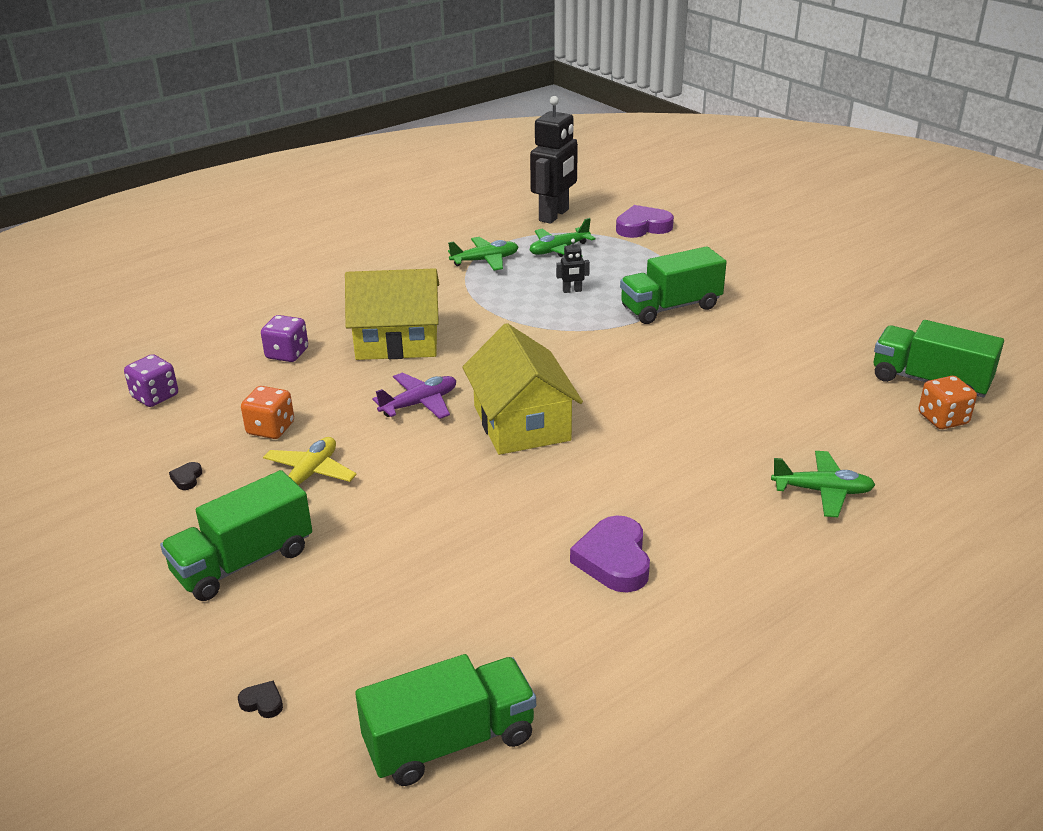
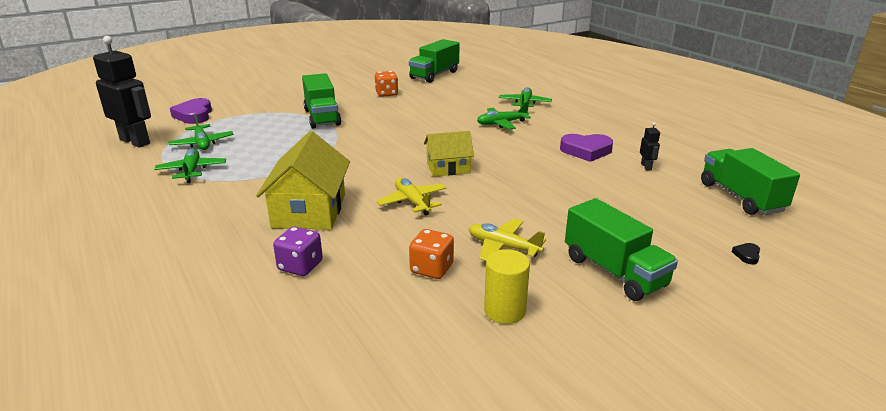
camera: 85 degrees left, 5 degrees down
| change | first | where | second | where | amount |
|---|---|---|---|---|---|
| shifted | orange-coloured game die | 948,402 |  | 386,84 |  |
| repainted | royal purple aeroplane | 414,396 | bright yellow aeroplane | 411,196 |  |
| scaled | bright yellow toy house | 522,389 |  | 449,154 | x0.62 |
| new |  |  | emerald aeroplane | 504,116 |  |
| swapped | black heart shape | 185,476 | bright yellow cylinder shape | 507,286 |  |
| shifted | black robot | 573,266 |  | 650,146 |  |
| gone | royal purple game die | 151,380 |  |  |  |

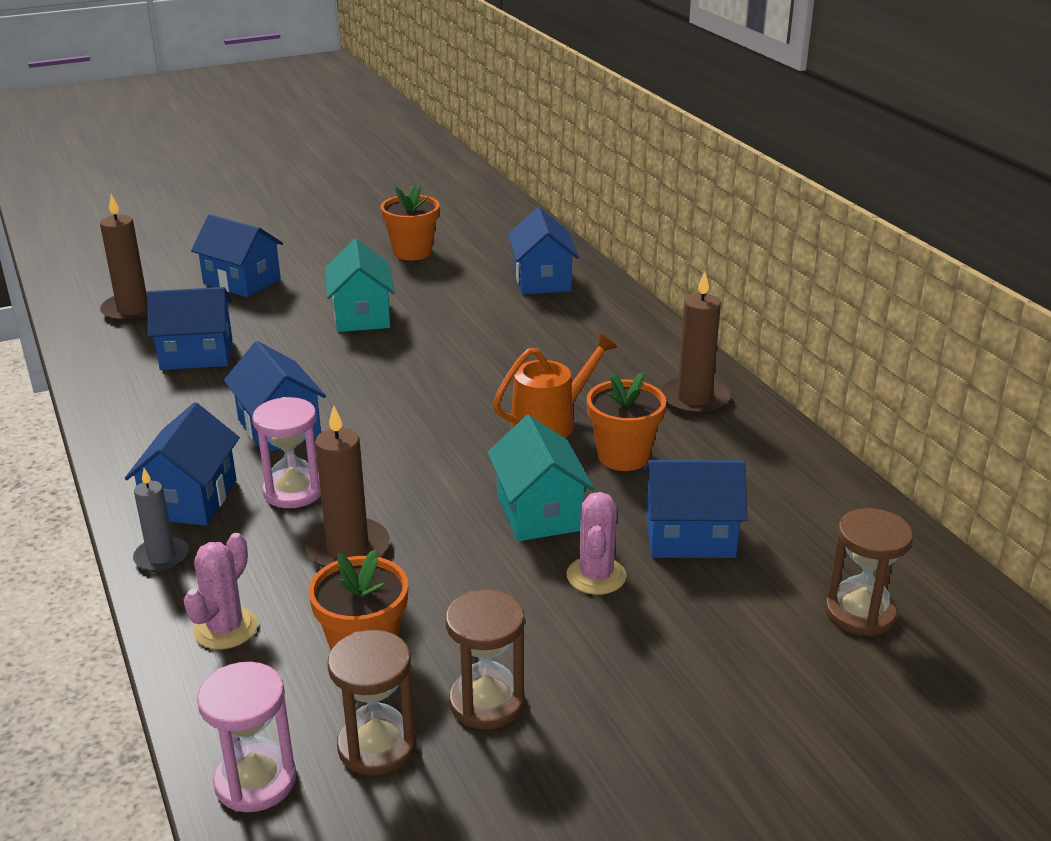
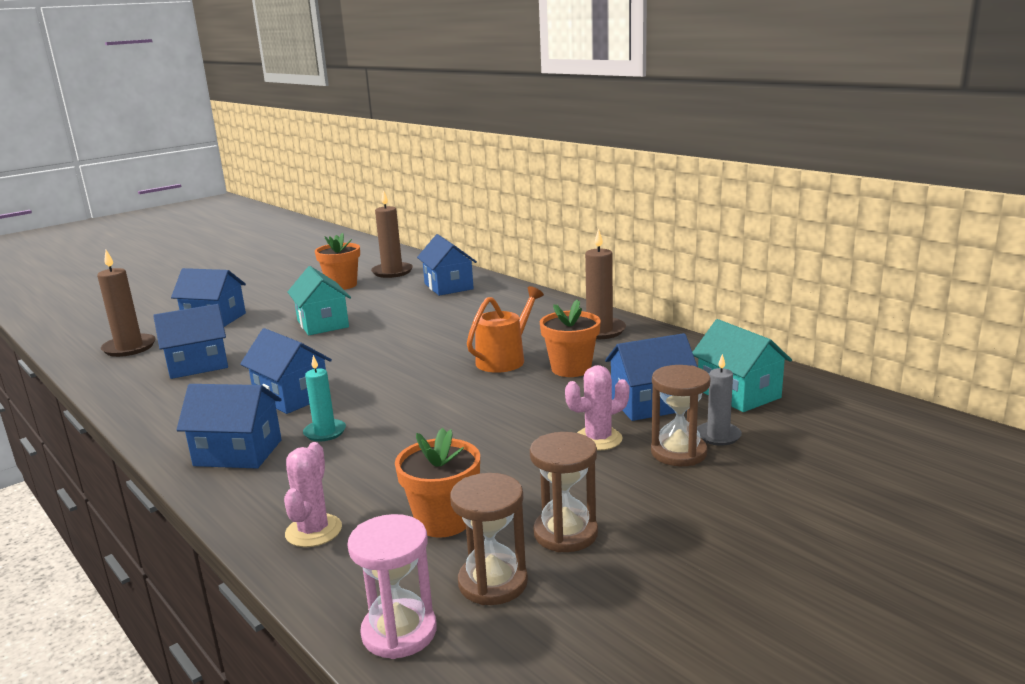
camera: 15 degrees left, 10 degrees down
| change | first | where | second | where | amount |
|---|---|---|---|---|---|
| rotated | blue toy house | 182,464 |  | 229,426 | 75 degrees counterclockwise |
| swapped | rosy sand timer | 286,452 | turquoise candle | 324,398 |  |
| shifted | dark brown candle | 347,486 |  | 392,234 |  |
| rotated | rosy prickly plant | 597,543 |  | 597,408 | 75 degrees clockwise |
| shifted | dark brown sand timer | 869,572 |  | 681,415 |  |
| shifted | turquoise toy house | 540,478 |  | 742,365 |  |
| shifted | ash-grey candle | 161,520 |  | 719,400 |  |

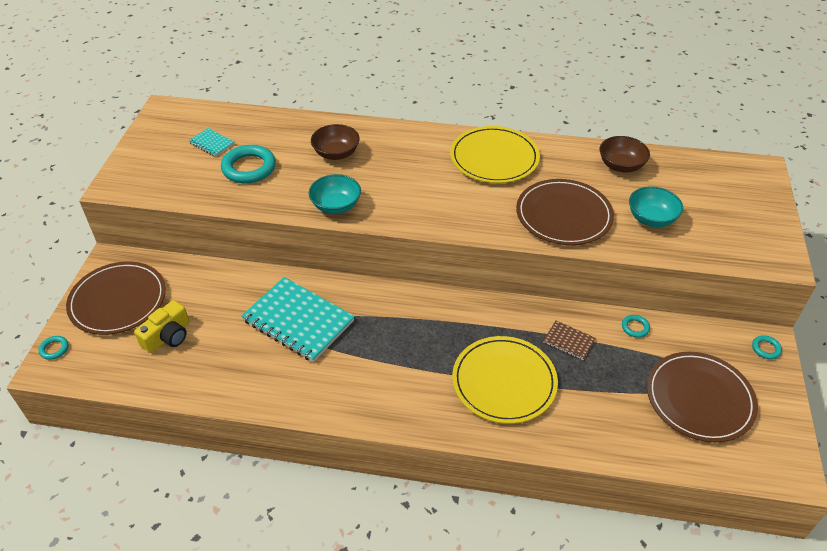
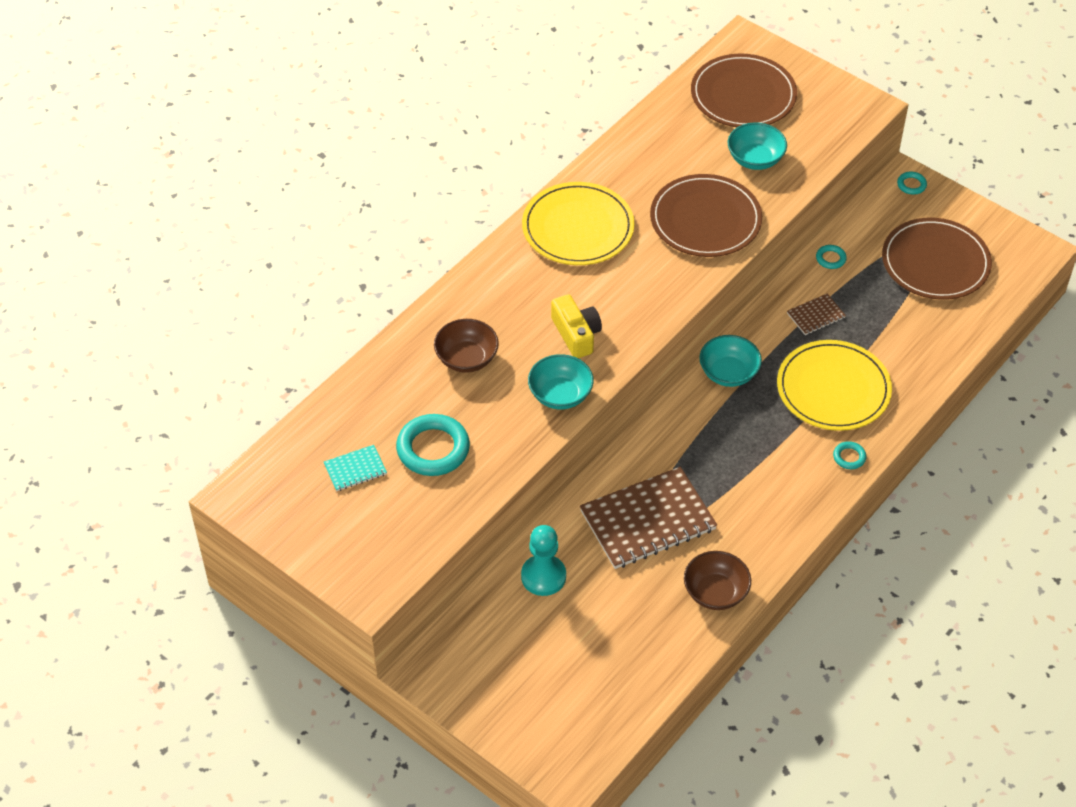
camera: 60 degrees left, 5 degrees up
| change | first | where | second | where | amount |
|---|---|---|---|---|---|
| new |  |  | turquoise chess pawn | 543,560 |  |
| shifted | bright yellow photo camera | 161,326 |  | 576,326 |  |
| repainted | turquoise notebook | 298,319 | dark brown notebook | 648,518 |  |
| shifted | dark brown serving bowl | 625,154 |  | 717,580 |  |
| shifted | dark brown dinner plate | 116,298 |  | 744,90 |  |
| new |  |  | turquoise serving bowl | 730,361 |  |
| shifted | turquoise ring | 53,348 |  | 849,455 |  |

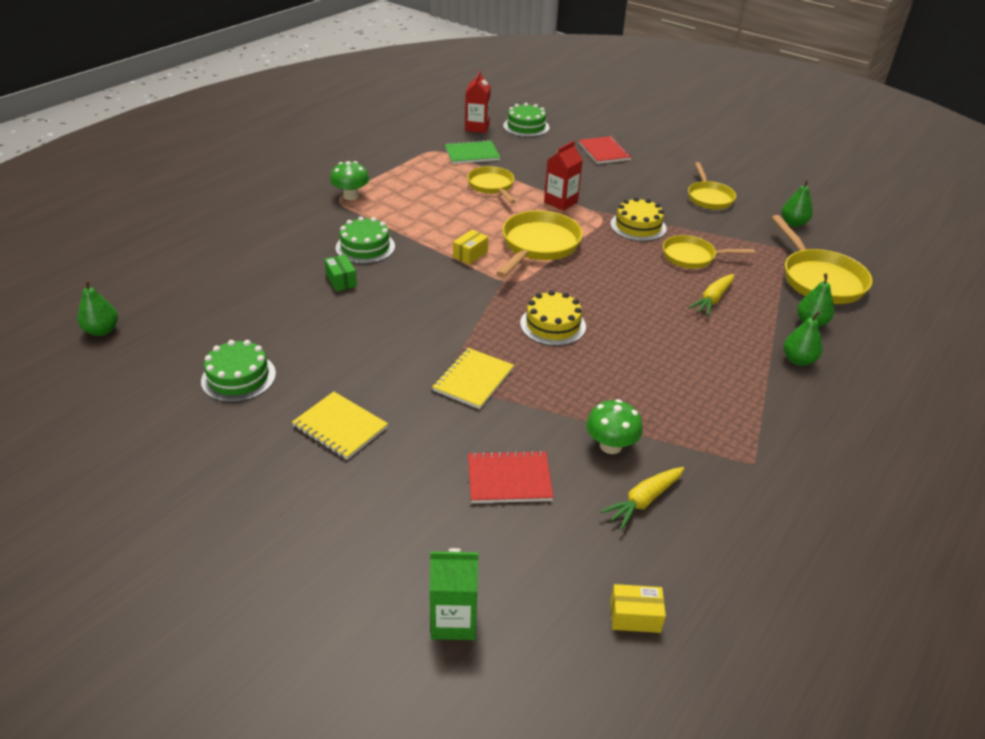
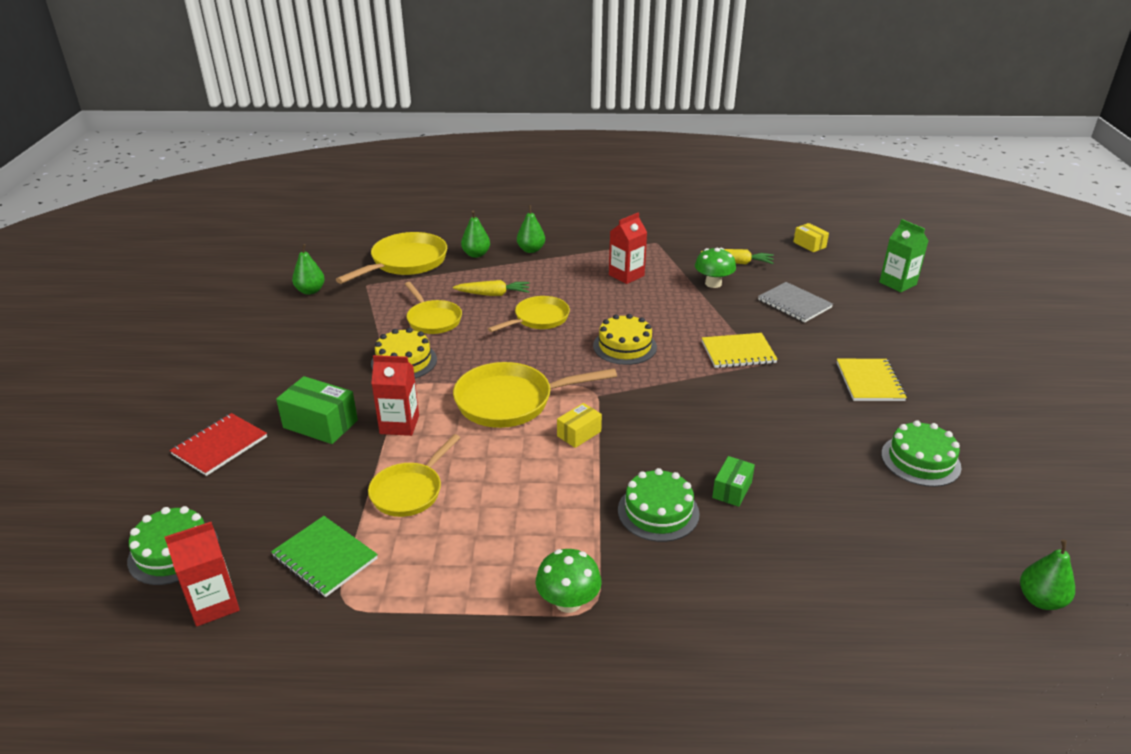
camera: 125 degrees left, 5 degrees down
| change | first | where | second | where | amount |
|---|---|---|---|---|---|
| new |  |  | emerald parcel | 317,410 |  |
| shifted | bright yellow pan | 712,185 |  | 529,314 |  |
| rotated | bright yellow parcel | 470,247 |  | 579,425 | 45 degrees counterclockwise |
| new |  |  | crimson juice carton | 628,248 |  |
| repainted | crimson notebook | 511,476 | ash-grey notebook | 795,302 |  |

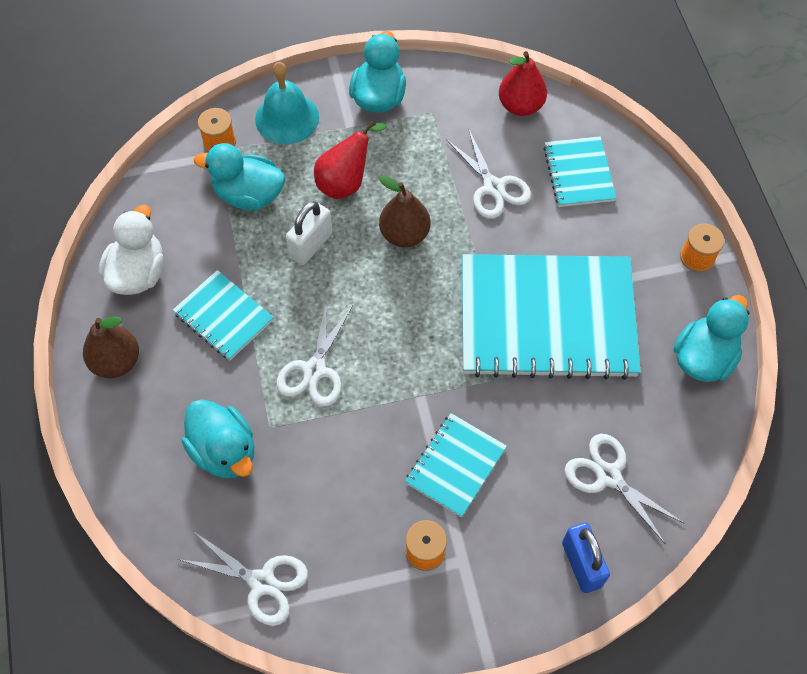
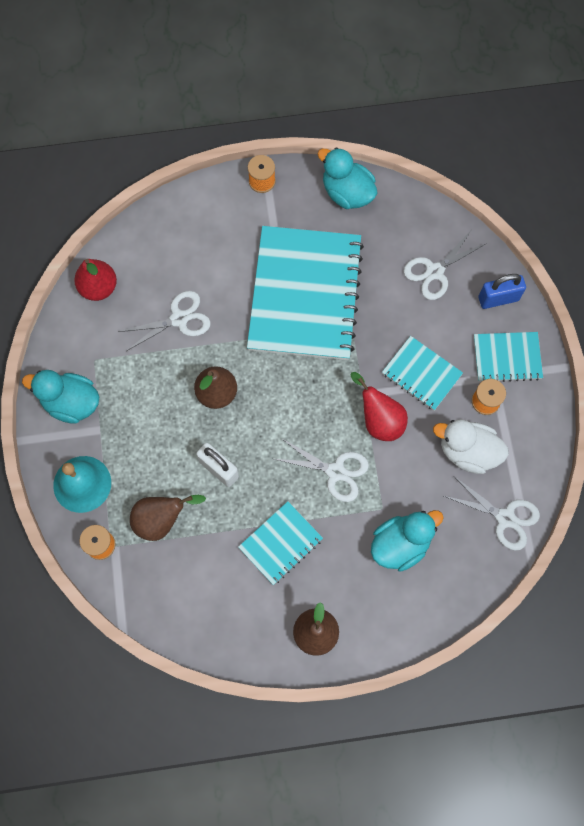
camera: 85 degrees left, 10 degrees up
| change | first | where | second | where | amount |
|---|---|---|---|---|---|
| swapped | turquoise toy duck | 239,176 | dark brown toy pear | 168,518 |  |
| shifted | crimson toy pear | 350,159 |  | 379,406 |  |
| shifted | white toy duck | 131,250 |  | 471,446 |  |
| rotated | white shears | 243,578 |  | 492,514 | 90 degrees clockwise |
| shifted | turquoise notebook | 580,171 |  | 508,357 |  |

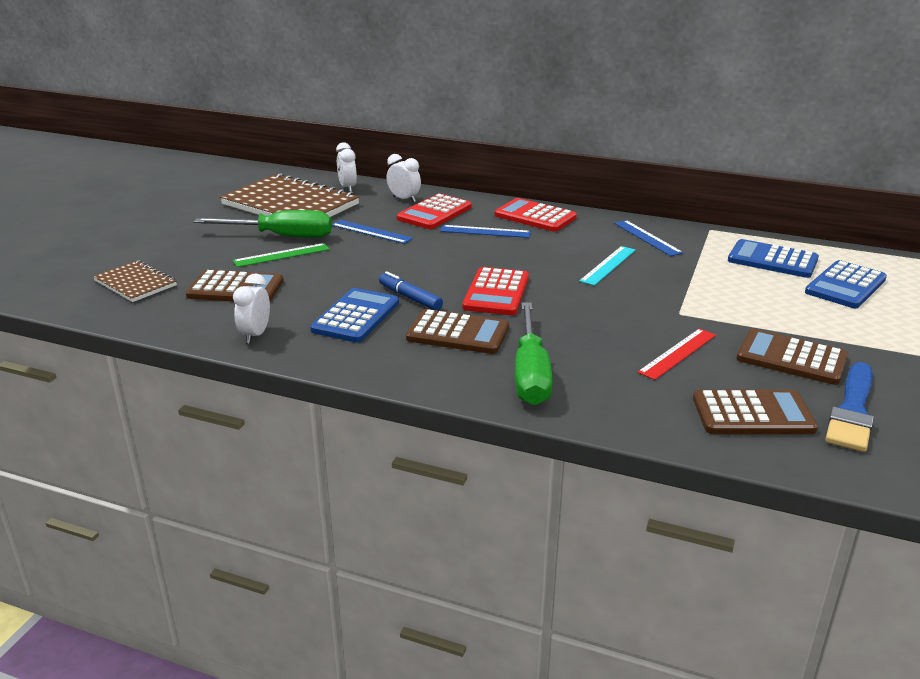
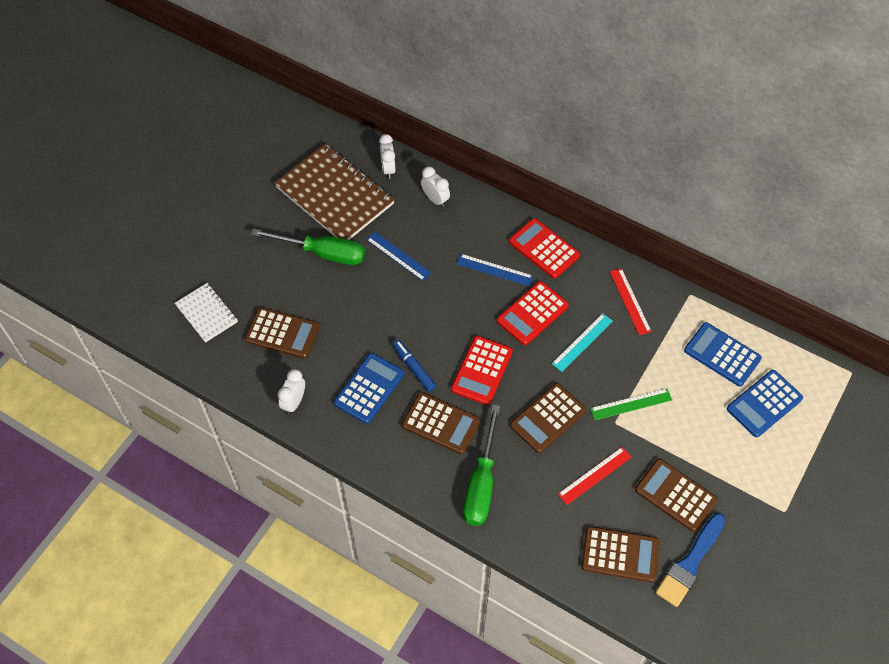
camera: 10 degrees right, 30 degrees up
| change | first | where | second | where | amount |
|---|---|---|---|---|---|
| repainted | dark brown notebook | 135,281 | white notebook | 206,313 |  |
| shifted | crimson adding machine | 434,211 |  | 533,313 |  |
| new |  |  | dark brown adding machine | 548,418 |  |
| shifted | emerald measuring stick | 281,255 |  | 631,404 |  |
| repainted | blue measuring stick | 648,238 | crimson measuring stick | 631,301 |  |

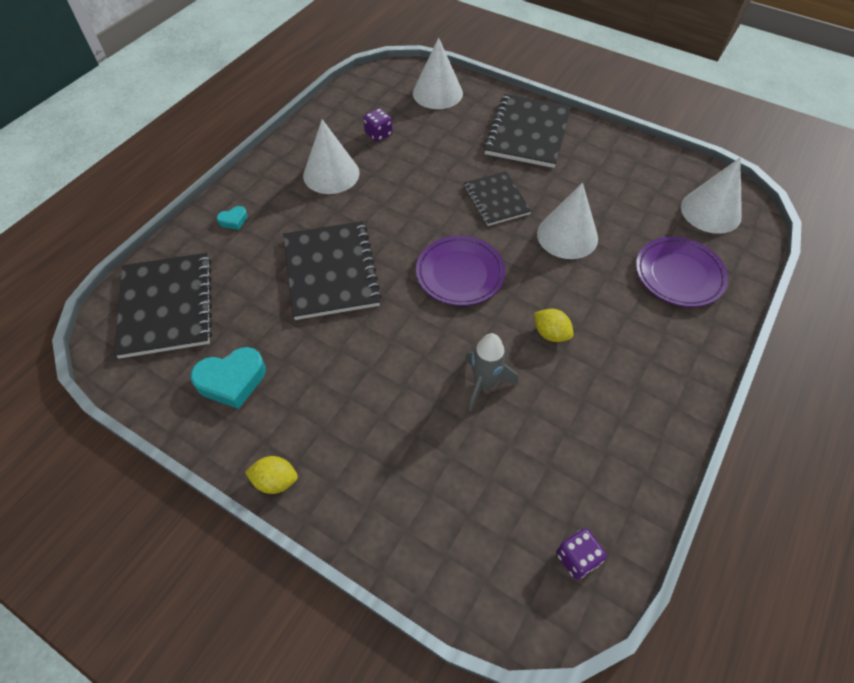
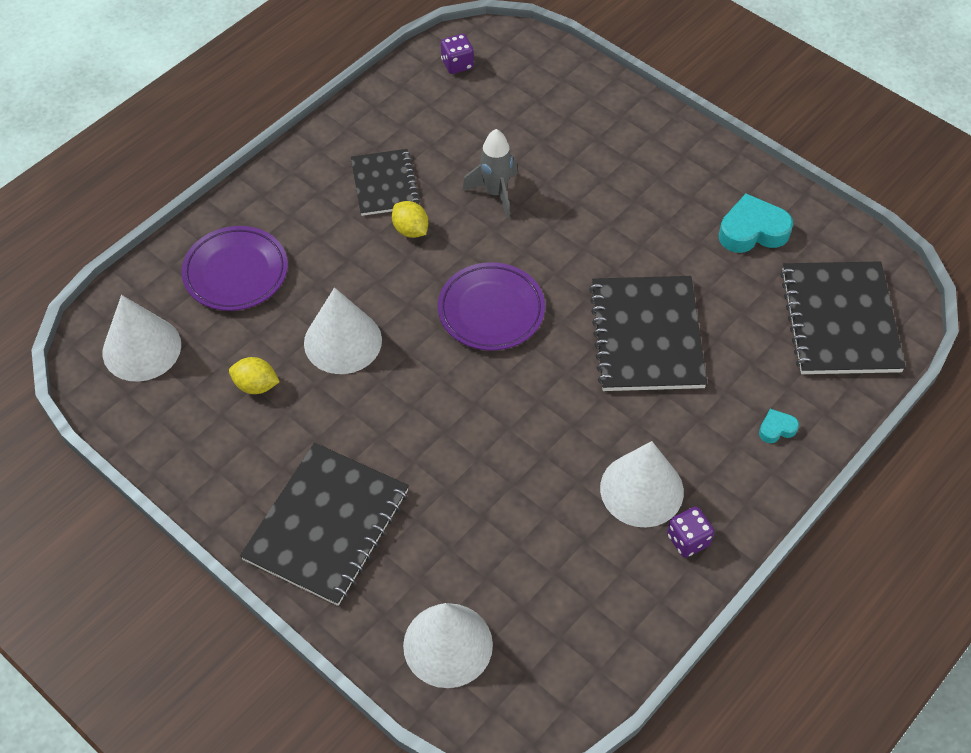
camera: 170 degrees left, 0 degrees up
| change | first | where | second | where | amount |
|---|---|---|---|---|---|
| shifted | bright yellow citrus fruit | 271,475 |  | 254,375 |  |
| shifted | black notebook | 498,198 |  | 385,182 |  |
| shifted | royal purple game die | 378,125 |  | 691,532 |  |

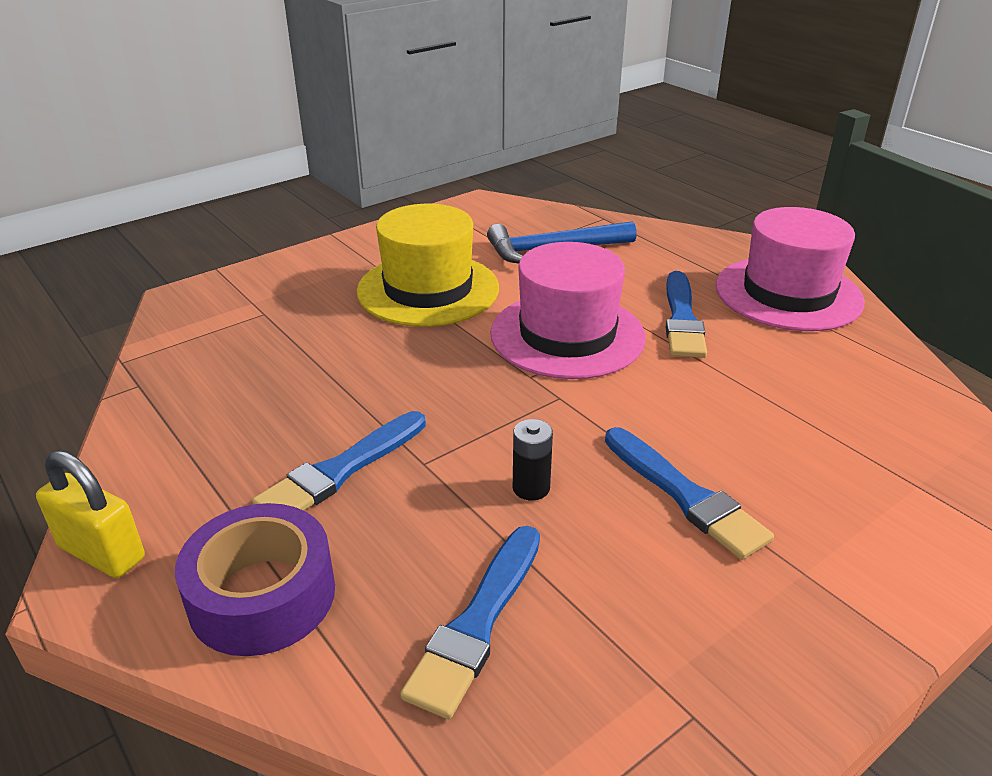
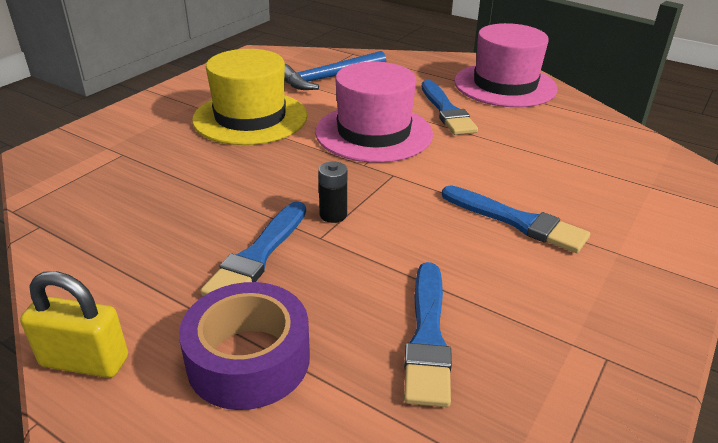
camera: 20 degrees left, 0 degrees up
| change | first | where | second | where | amount |
|---|---|---|---|---|---|
| shifted | black power cell | 533,460 |  | 332,192 |  |

